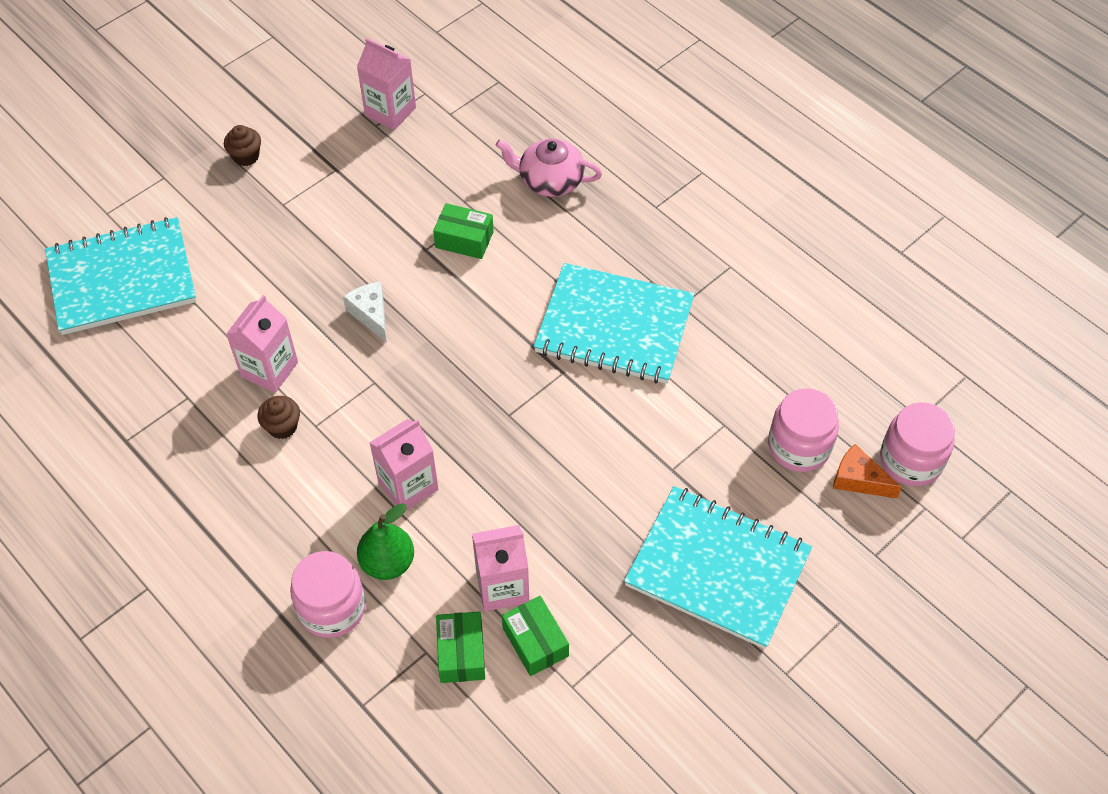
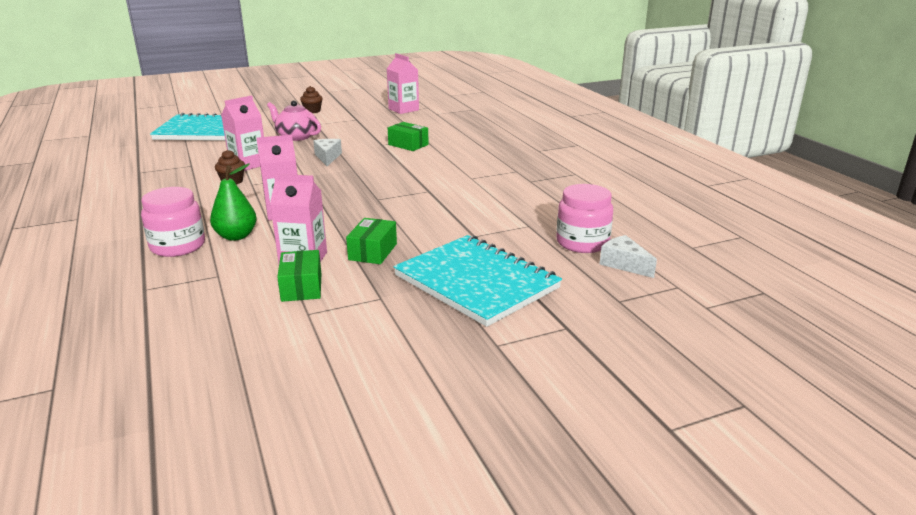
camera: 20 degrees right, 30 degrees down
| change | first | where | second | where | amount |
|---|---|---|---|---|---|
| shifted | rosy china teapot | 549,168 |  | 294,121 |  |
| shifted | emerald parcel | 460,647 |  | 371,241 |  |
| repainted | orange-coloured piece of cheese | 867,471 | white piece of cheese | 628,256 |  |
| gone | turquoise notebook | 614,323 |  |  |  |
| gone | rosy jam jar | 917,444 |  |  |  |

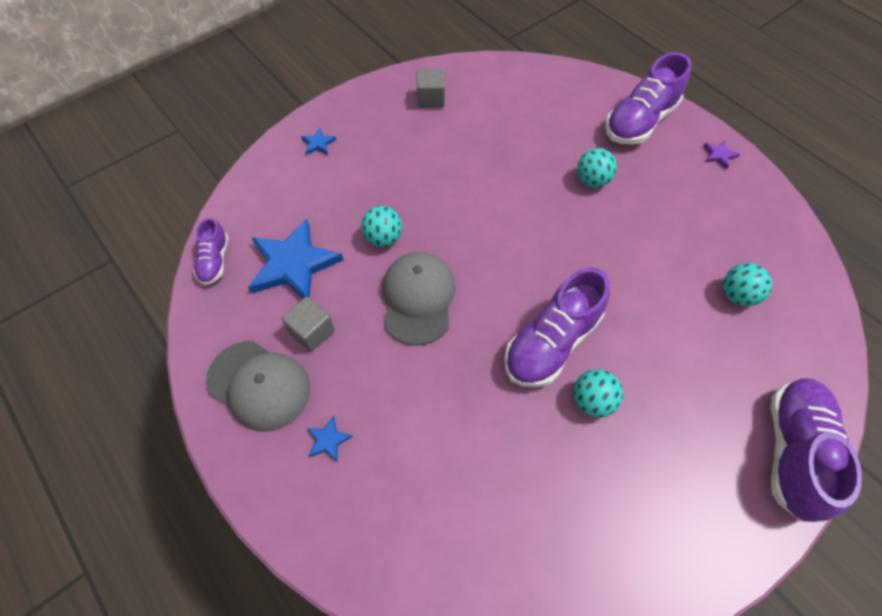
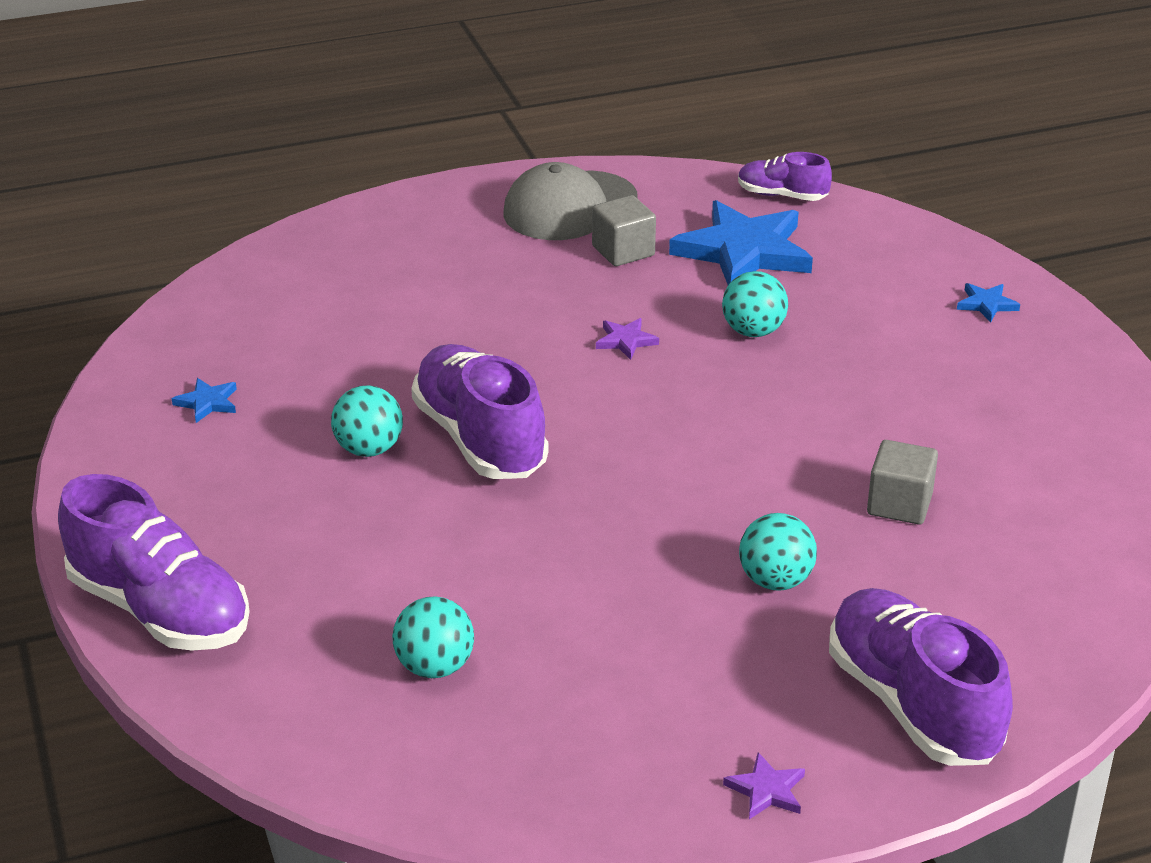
camera: 110 degrees right, 25 degrees down
| change | first | where | second | where | amount |
|---|---|---|---|---|---|
| shifted | blue five-pointed star | 330,438 |  | 204,400 |  |
| swapped | ash-grey baseball cap | 418,299 | royal purple five-pointed star | 627,339 |  |
| shifted | ash-grey cube | 431,88 |  | 902,482 |  |

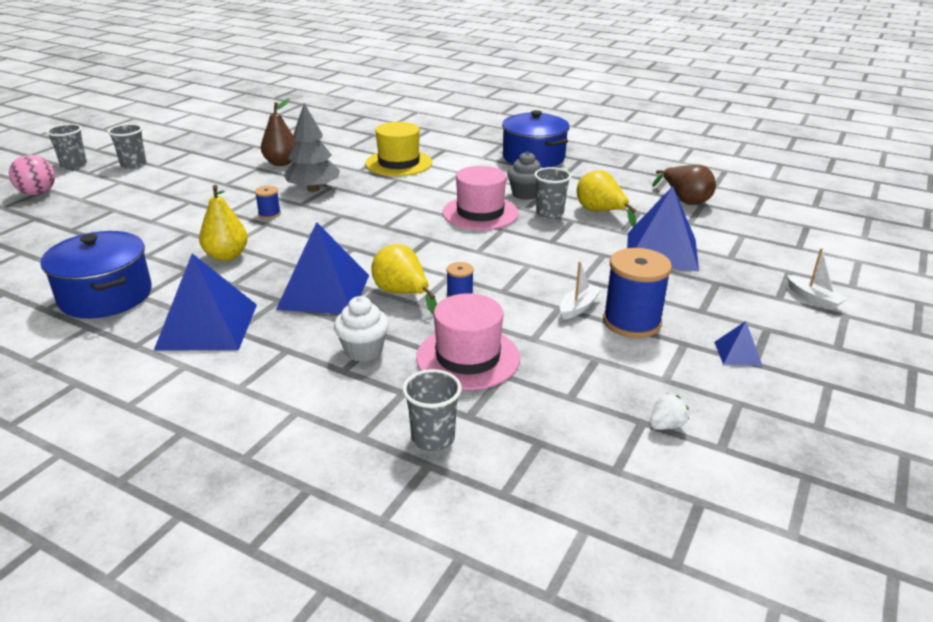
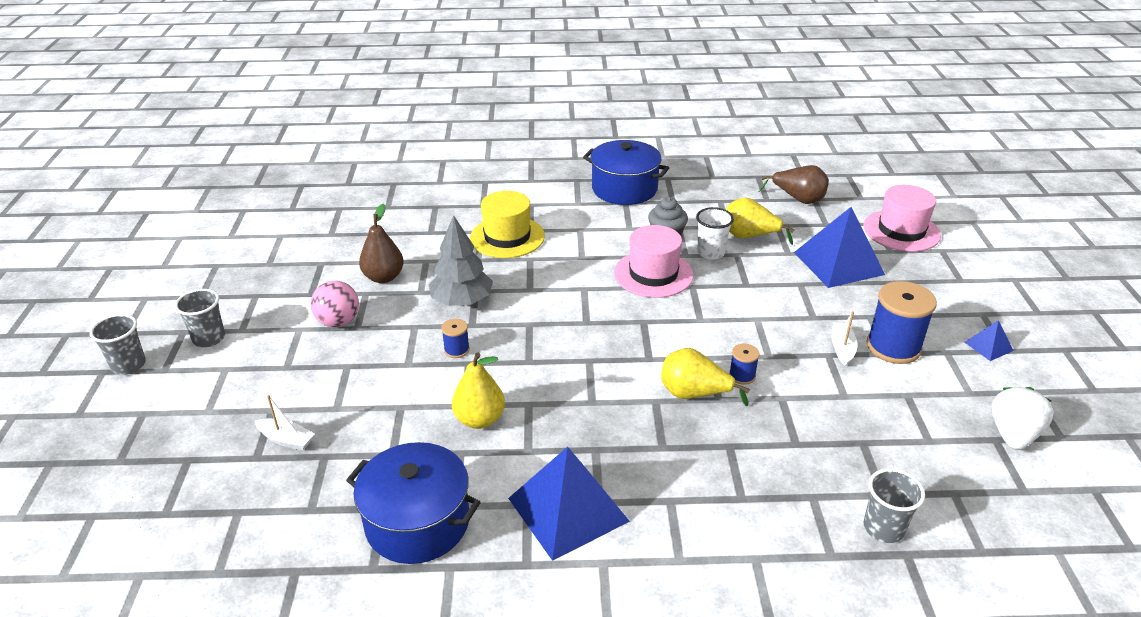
camera: 30 degrees left, 5 degrees up
| change | first | where | second | where | amount |
|---|---|---|---|---|---|
| shifted | white toy boat | 817,279 |  | 285,423 |  |
| shifted | rosy ball | 32,175 |  | 335,304 |  |
| repainted | ash-grey tumbler | 552,193 | white tumbler | 715,233 |  |
| shifted | rosy hat | 468,341 |  | 902,218 |  |
| scaled | white berry | 669,412 |  | 1022,418 | x1.84 |
| gone | blue pyramid shape | 322,268 |  |  |  |
| gone | white fairy cake | 361,329 |  |  |  |

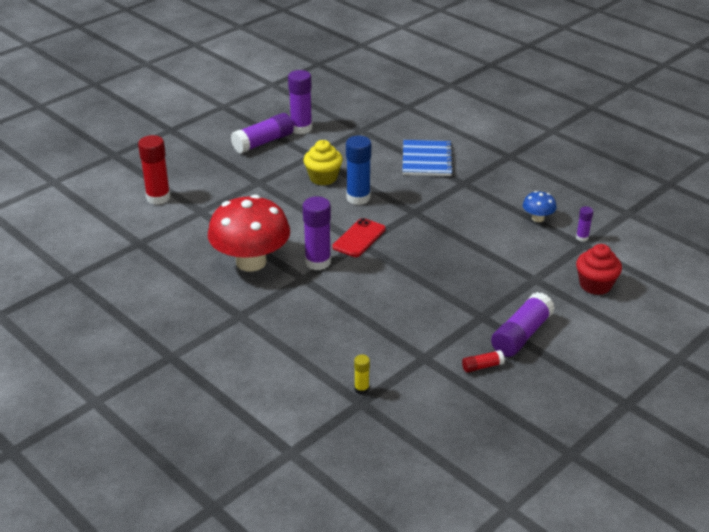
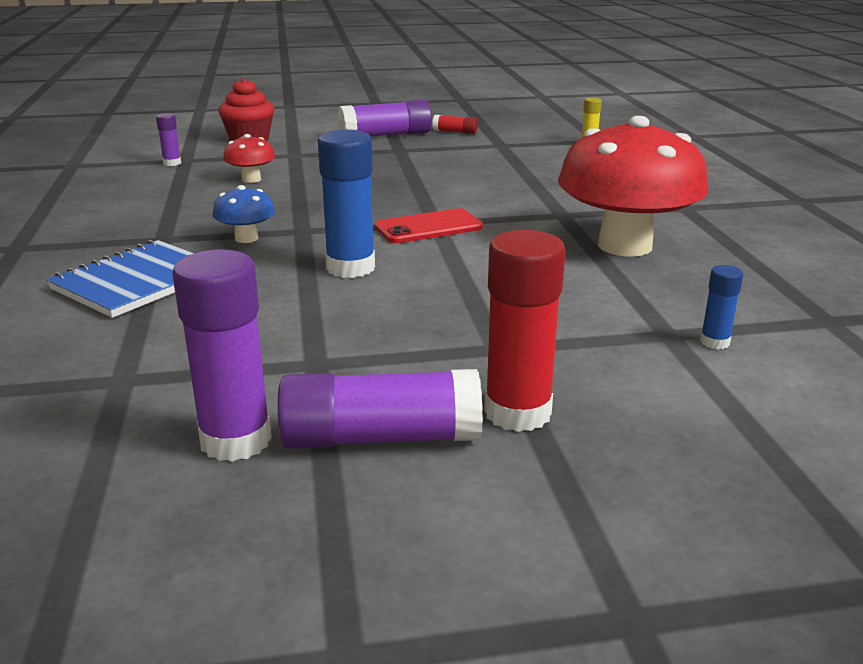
camera: 145 degrees left, 10 degrees down
| change | first | where | second | where | amount |
|---|---|---|---|---|---|
| shifted | blue toadstool | 540,206 |  | 243,214 |  |
| new |  |  | crimson toadstool | 249,158 |  |
| shifted | crimson glue | 154,170 |  | 525,331 |  |
| new |  |  | blue glue | 721,307 |  |
| gone | bright yellow fairy cake | 323,162 |  |  |  |
| gone | royal purple glue | 317,233 |  |  |  |

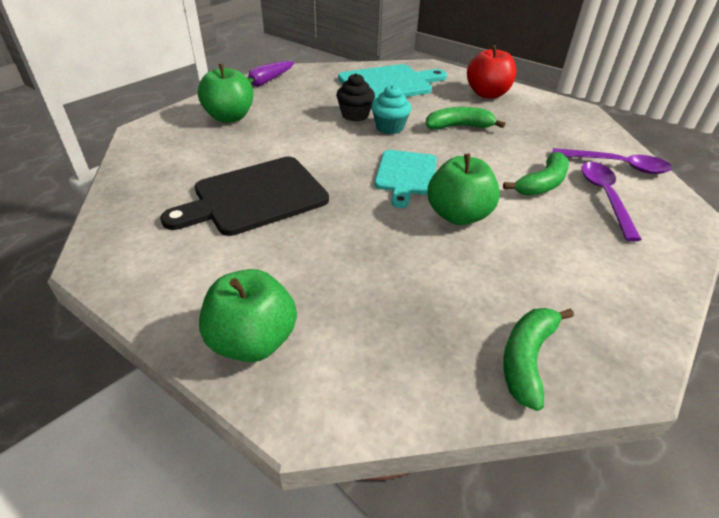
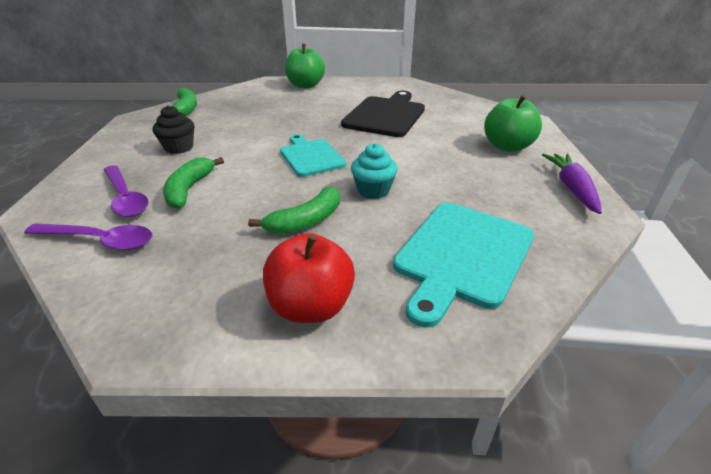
camera: 145 degrees right, 5 degrees down
| change | first | where | second | where | amount |
|---|---|---|---|---|---|
| rotated | royal purple spoon | 612,161 |  | 88,236 | 150 degrees counterclockwise |
| shifted | black fairy cake | 355,97 |  | 173,129 |  |
| gone | emerald apple fruit | 464,189 |  |  |  |

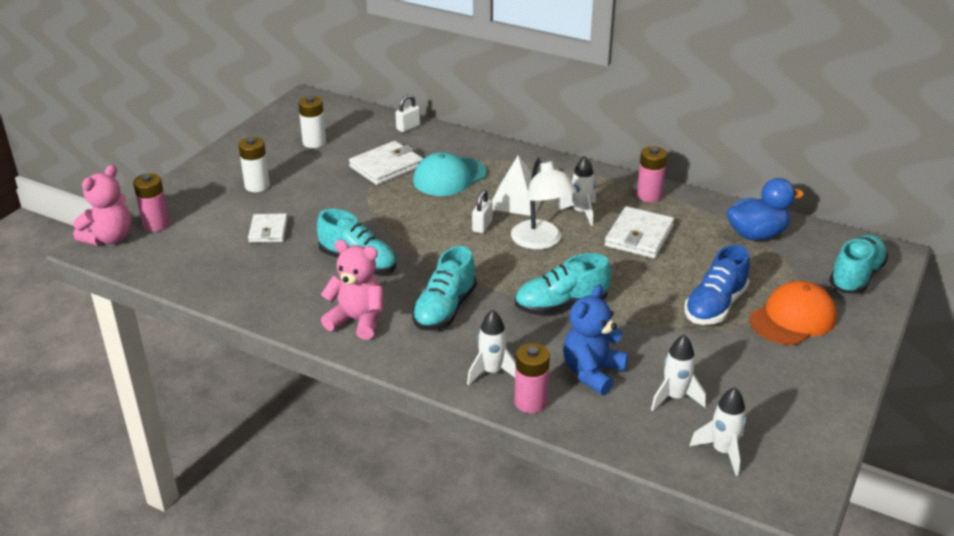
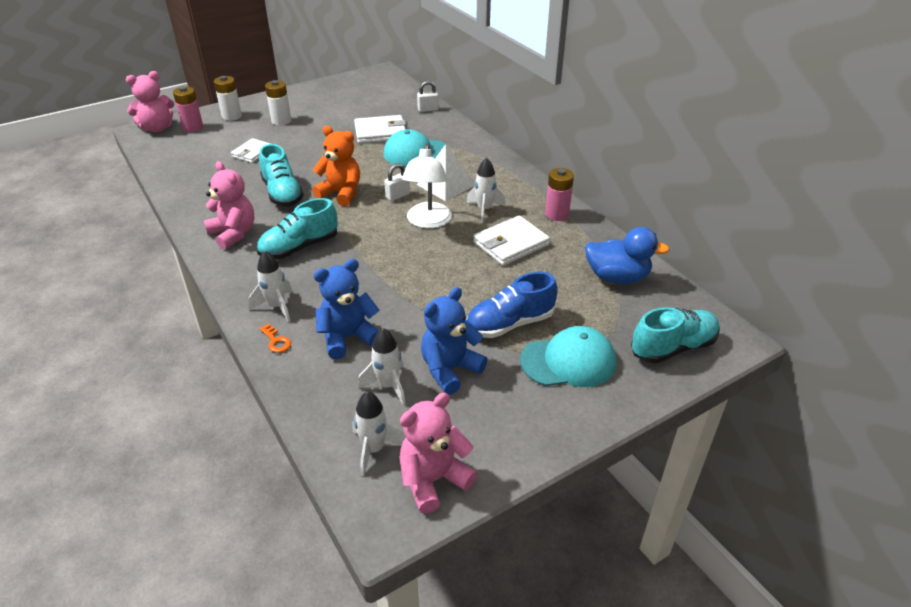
camera: 30 degrees right, 5 degrees up
| change | first | where | second | where | amount |
|---|---|---|---|---|---|
| shifted | white power cell | 312,122 |  | 228,98 |  |
| swapped | rosy power cell | 532,378 | orange-coloured latchkey | 275,338 |  |
| new |  |  | orange-coloured teddy | 336,166 |  |
| new |  |  | rosy teddy | 438,453 |  |
| new |  |  | blue teddy | 454,341 |  |
| repainted | orange-coloured baseball cap | 793,313 | turquoise baseball cap | 568,356 |  |
| gone | turquoise shoe | 563,284 |  |  |  |

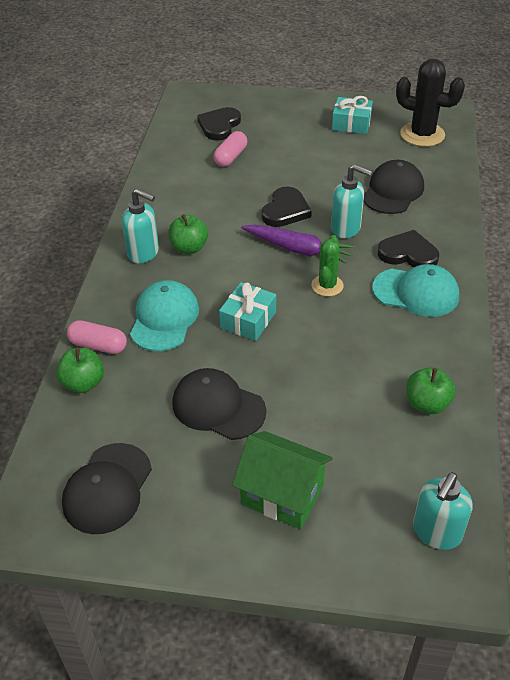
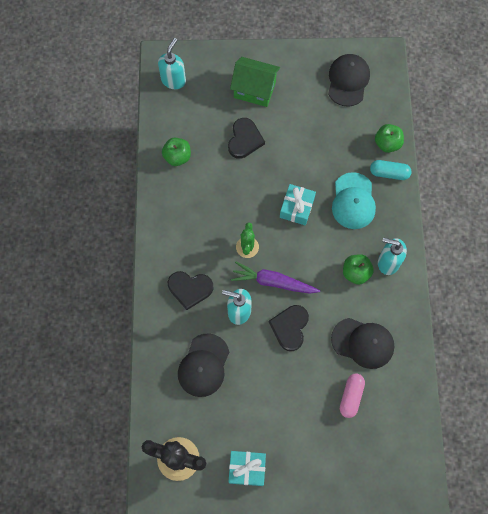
camera: 170 degrees right, 25 degrees up
| change | first | where | second | where | amount |
|---|---|---|---|---|---|
| shifted | black heart shape | 219,124 |  | 246,138 |  |
| shifted | black baseball cap | 219,404 |  | 363,343 |  |
| repainted | rosy pill shape | 97,337 | turquoise pill shape | 391,170 |  |
| gone | turquoise baseball cap | 415,290 |  |  |  |

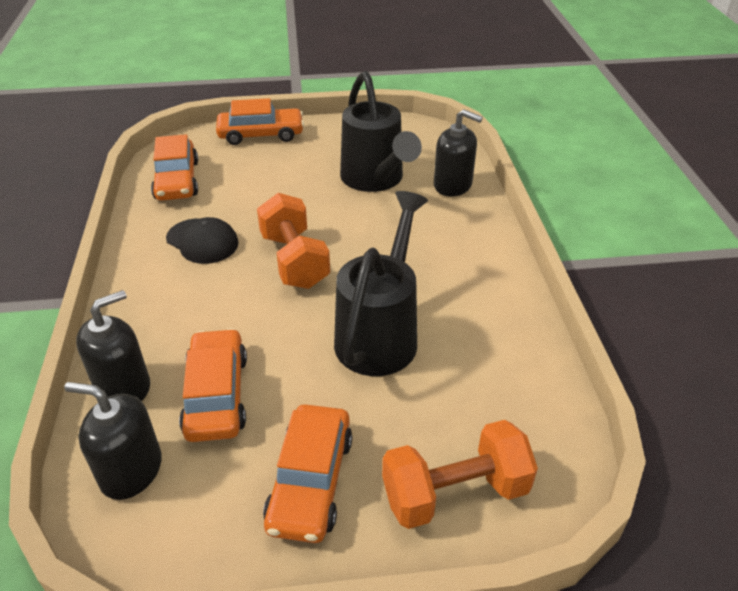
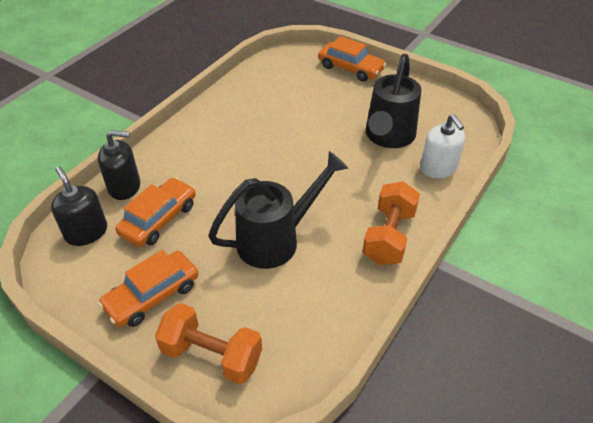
camera: 40 degrees right, 5 degrees up
| change | first | where | second | where | amount |
|---|---|---|---|---|---|
| shifted | orange-coloured dumbbell | 293,241 |  | 391,223 |  |
| repainted | black soap dispenser | 458,152 | white soap dispenser | 442,146 |  |
| gone | orange-coloured toy car | 174,167 |  |  |  |
| gone | black baseball cap | 202,240 |  |  |  |

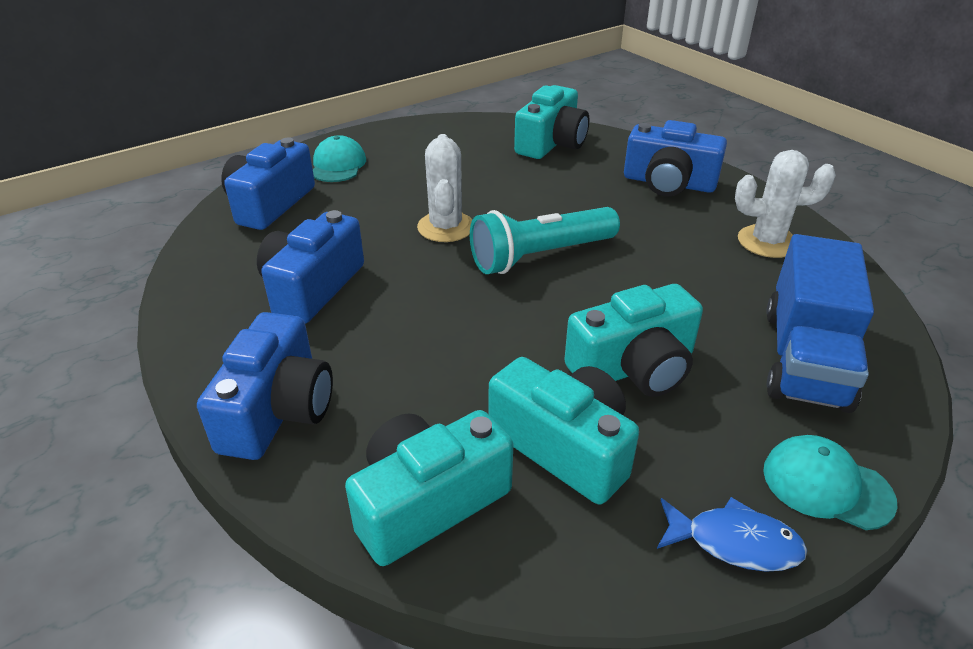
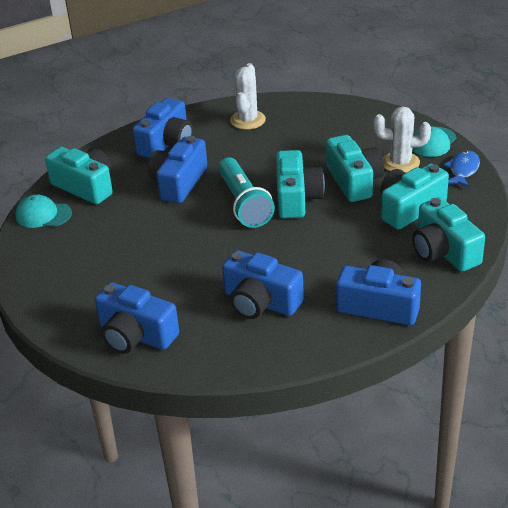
camera: 80 degrees left, 0 degrees up
| change | first | where | second | where | amount |
|---|---|---|---|---|---|
| shifted | turquoise baseball cap | 339,158 |  | 44,211 |  |
| new |  |  | blue photo camera | 177,169 |  |
| new |  |  | turquoise photo camera | 300,184 |  |
| shifted | white prickly plant | 444,188 |  | 402,140 |  |
| gone | blue toy truck | 820,323 |  |  |  |

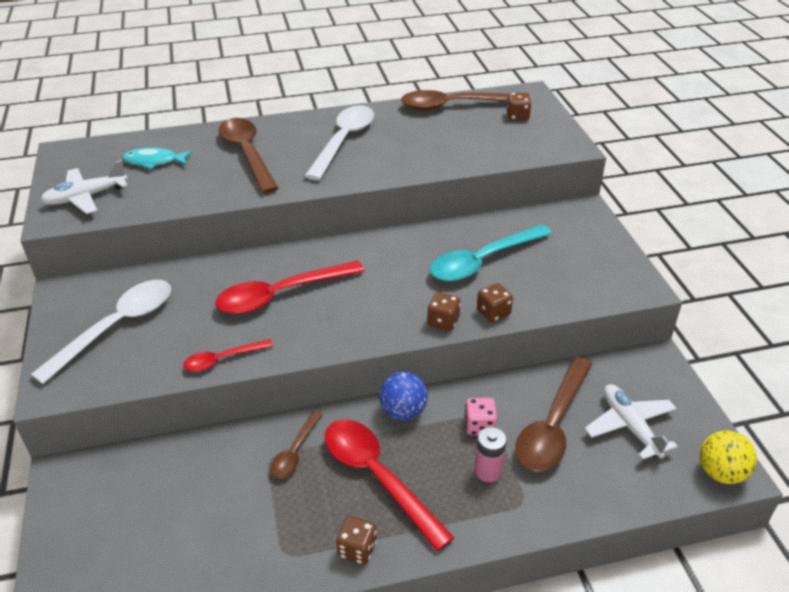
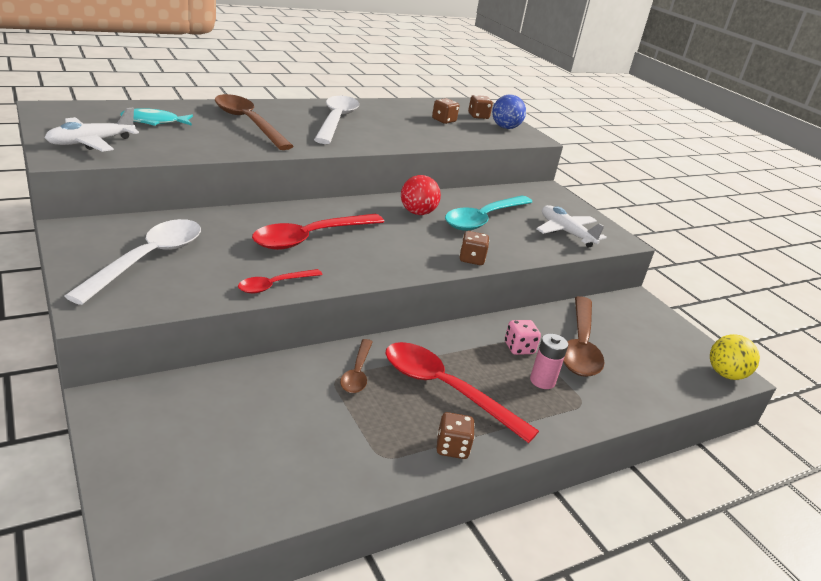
camera: 20 degrees left, 10 degrees down
| change | first | where | second | where | amount |
|---|---|---|---|---|---|
| new |  |  | crimson ball | 421,195 |  |
| shifted | dark brown game die | 495,302 |  | 445,111 |  |
| shifted | blue ball | 403,396 |  | 509,112 |  |
| shifted | white aeroplane | 631,422 |  | 571,226 |  |
| gone | dark brown spoon | 455,100 |  |  |  |

